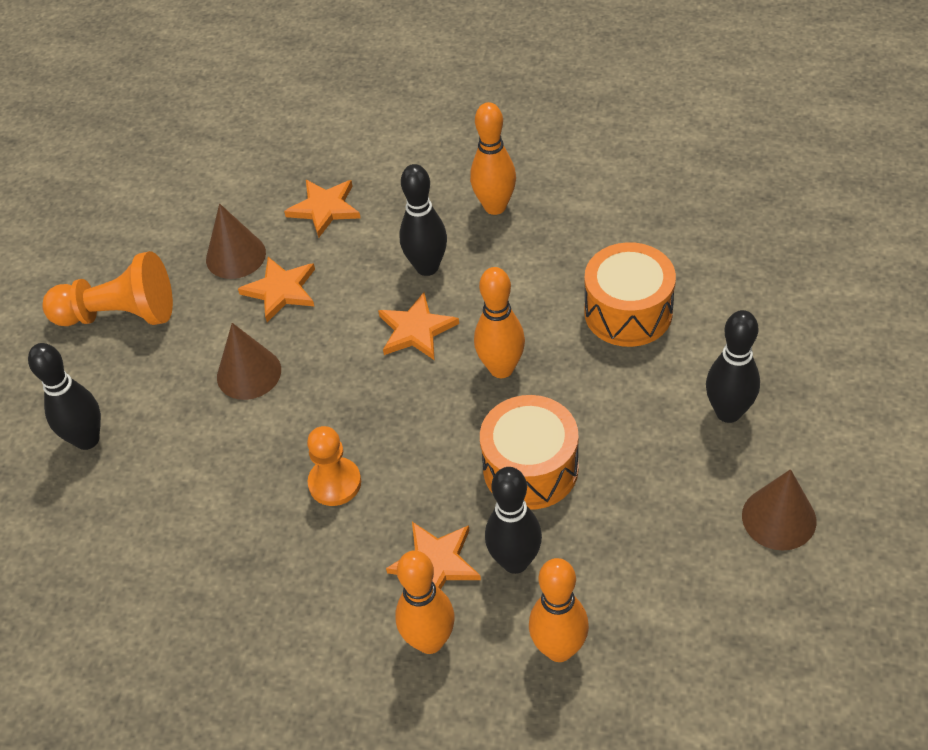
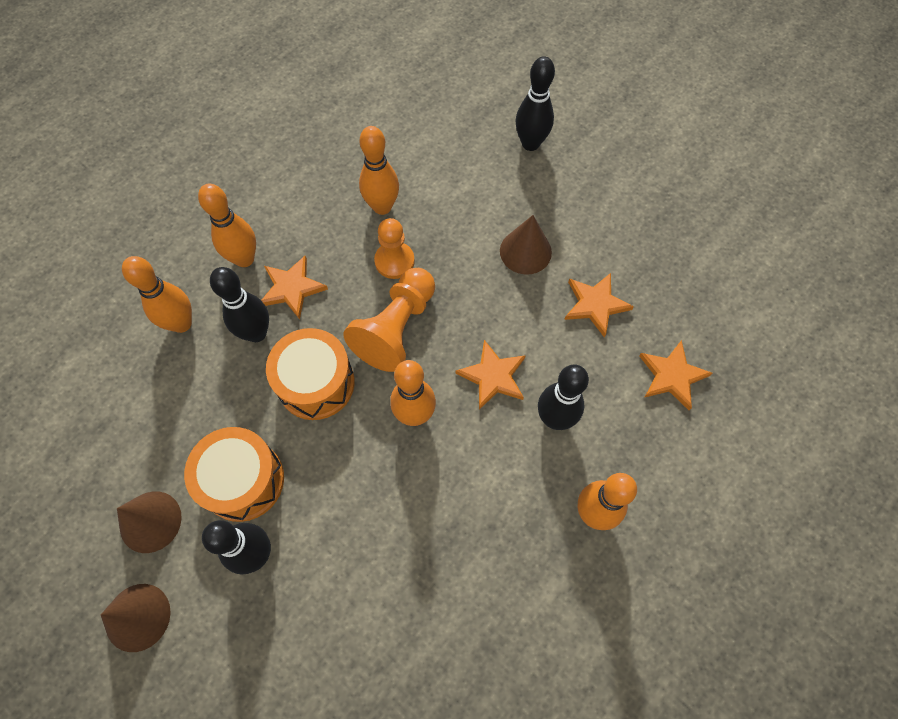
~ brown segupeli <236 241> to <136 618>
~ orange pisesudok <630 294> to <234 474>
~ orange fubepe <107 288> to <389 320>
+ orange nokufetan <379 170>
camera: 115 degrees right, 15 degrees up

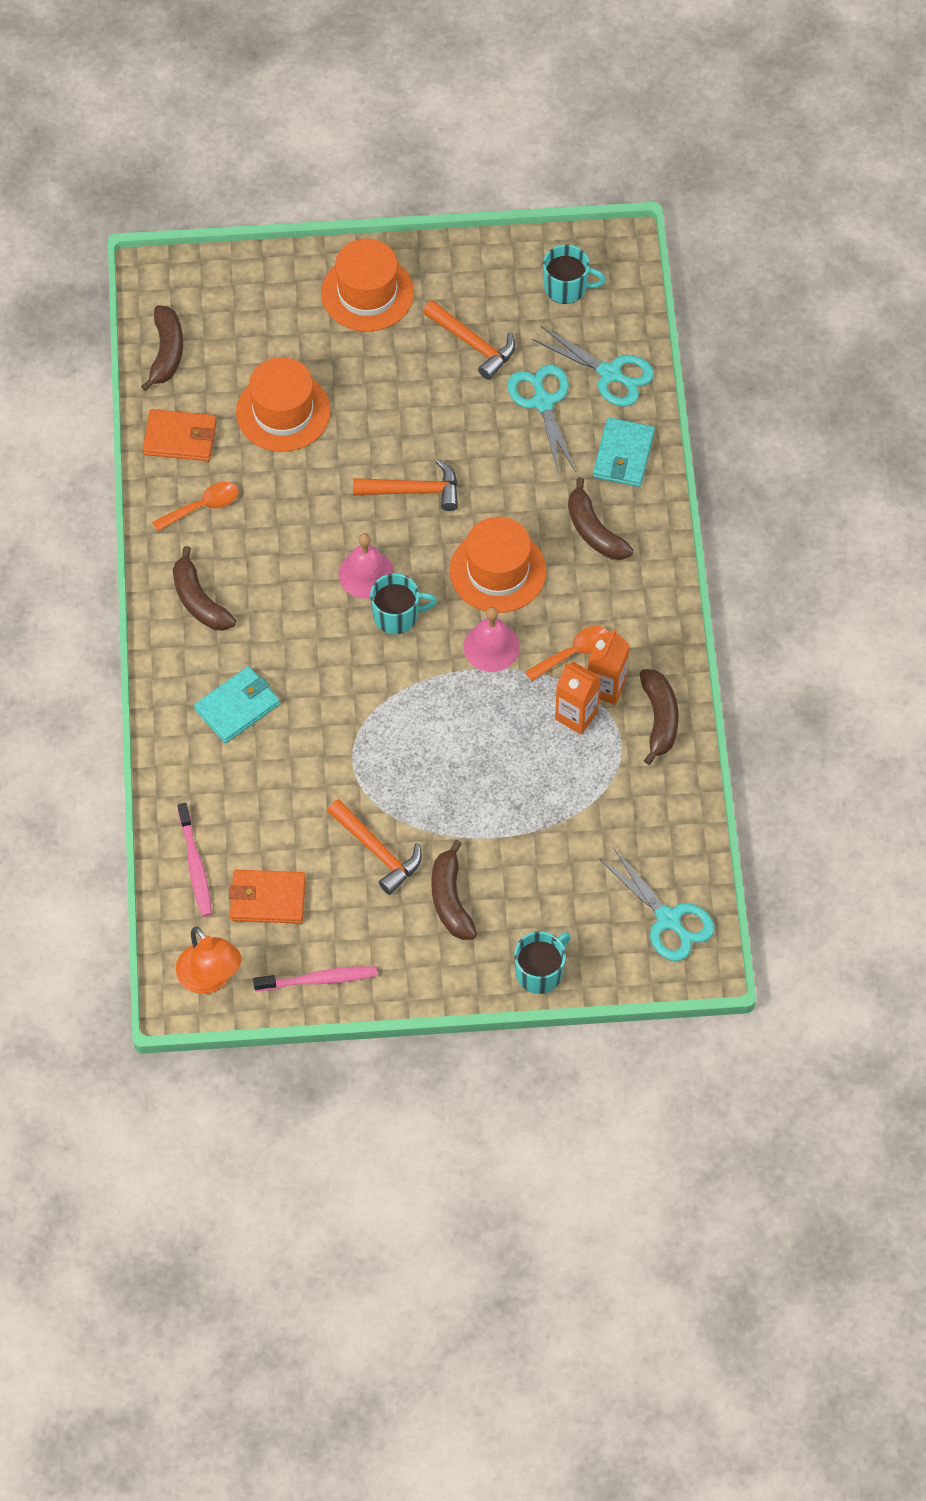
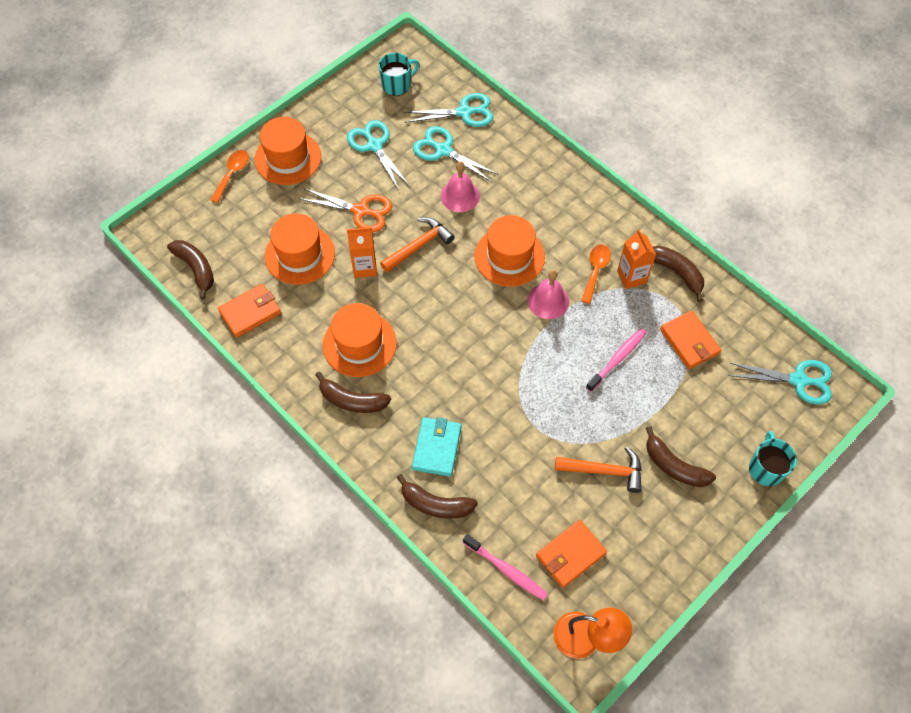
~ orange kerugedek <469 340> to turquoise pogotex <378 155>
- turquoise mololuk <624 452>
~ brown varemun <601 518> to <437 496>
~ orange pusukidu <195 507> to <229 176>
~ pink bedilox <366 566> to <460 186>
- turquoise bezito <403 604>
~ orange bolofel <578 698> to <362 252>
~ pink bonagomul <315 978> to <616 360>
+ orange pogotex <346 210>
+ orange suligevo <360 340>
+ orange mololuk <690 340>
camera: 40 degrees left, 0 degrees up

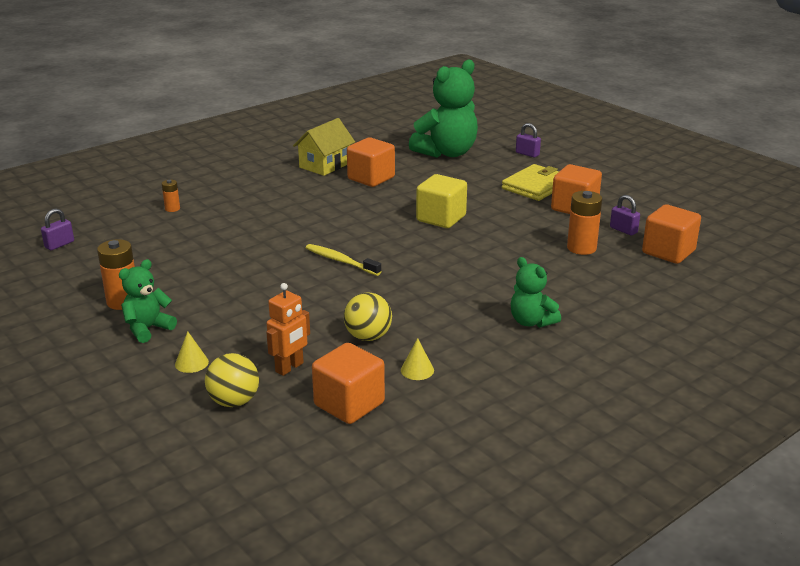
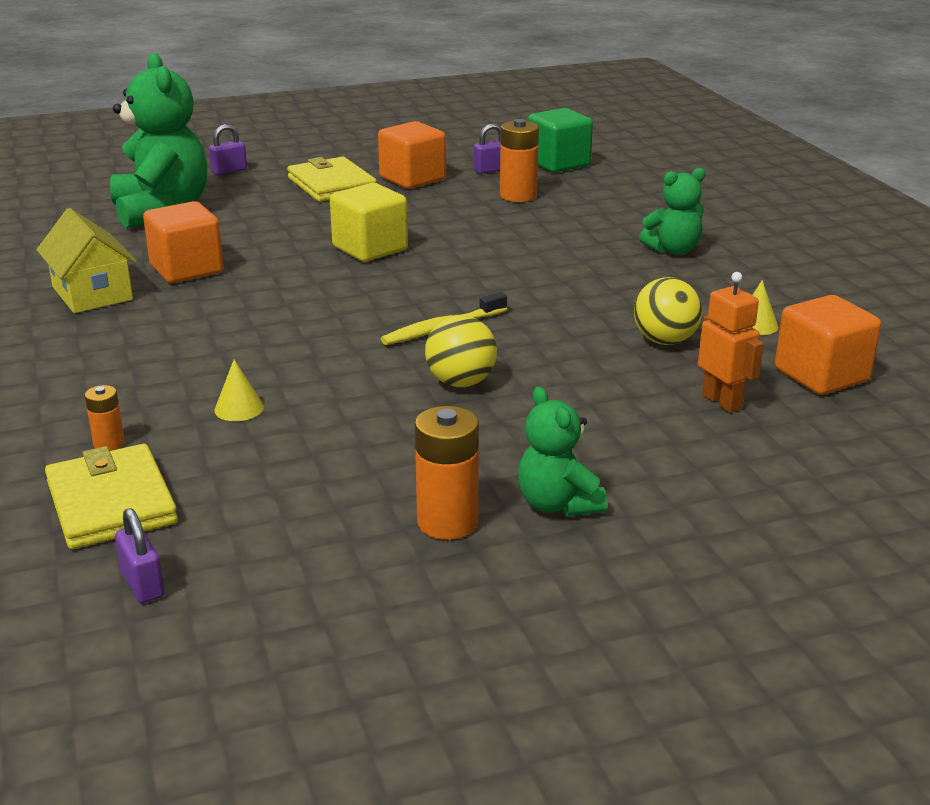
~ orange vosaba <671 234> to green vosaba <560 140>
~ yellow segupeli <192 352> to <239 390>
~ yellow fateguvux <232 380> to <461 351>
+ yellow mololuk <111 496>
camera: 70 degrees left, 0 degrees up

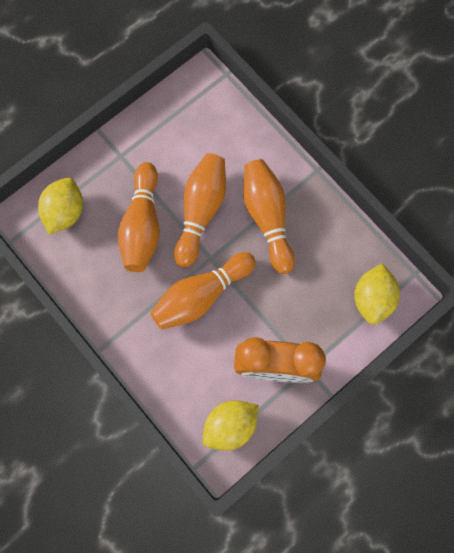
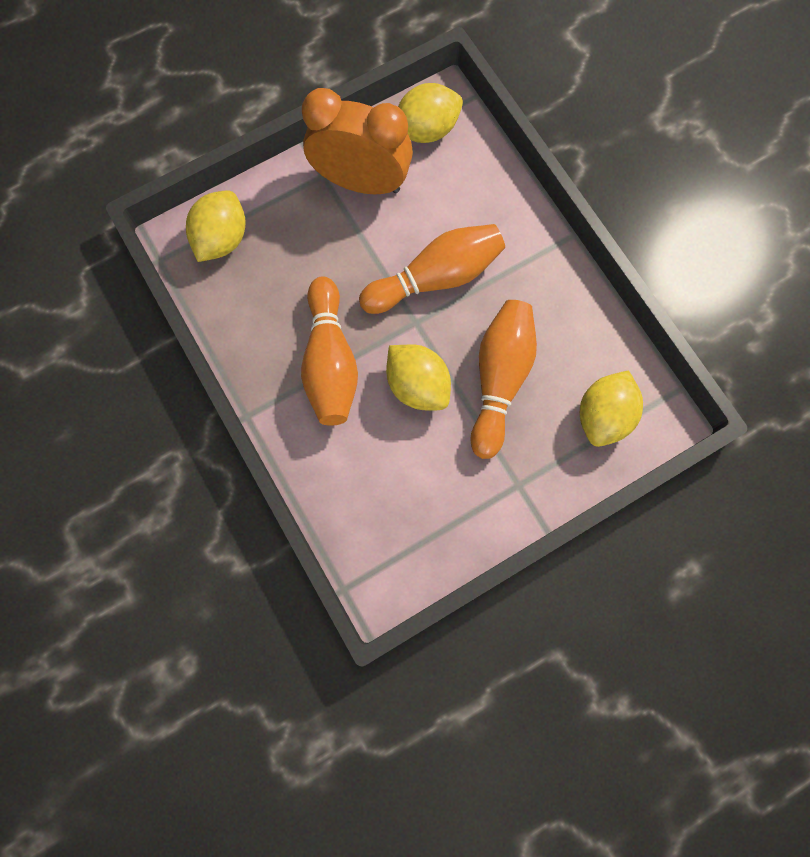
~ orange nokufetan <200 210> to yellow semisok <418 378>
camera: 170 degrees left, 0 degrees up

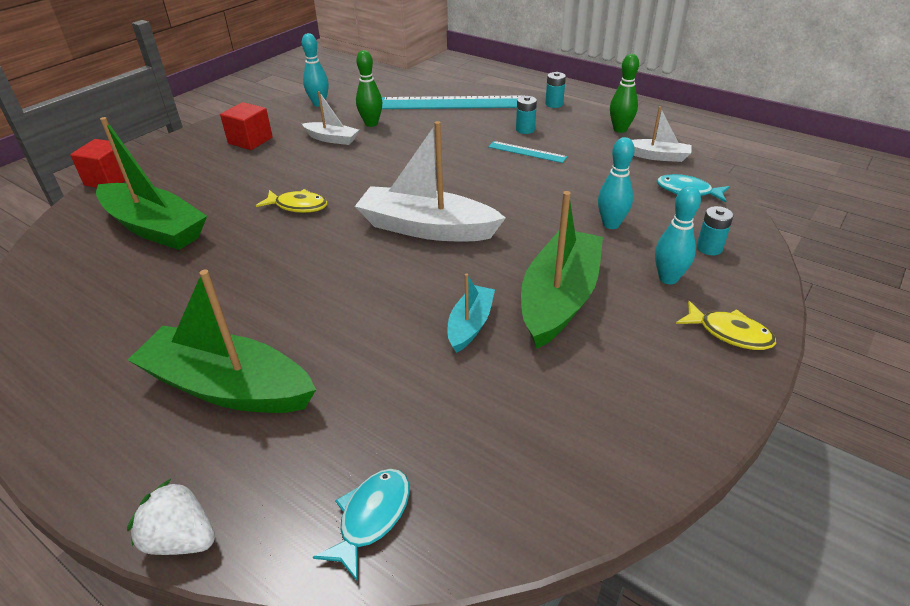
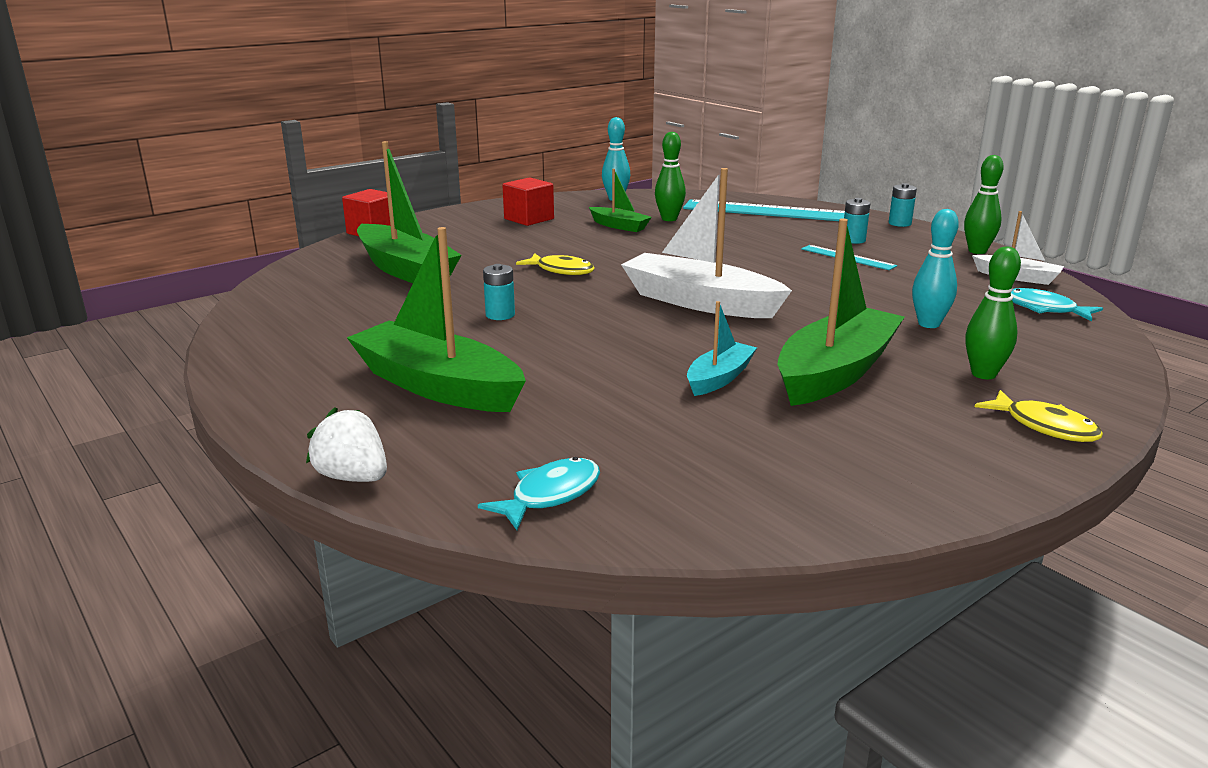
~ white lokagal <330 118> to green lokagal <620 200>
~ turquoise nokufetan <678 235> to green nokufetan <993 313>
~ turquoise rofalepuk <715 230> to <499 292>
camera: 15 degrees right, 15 degrees down

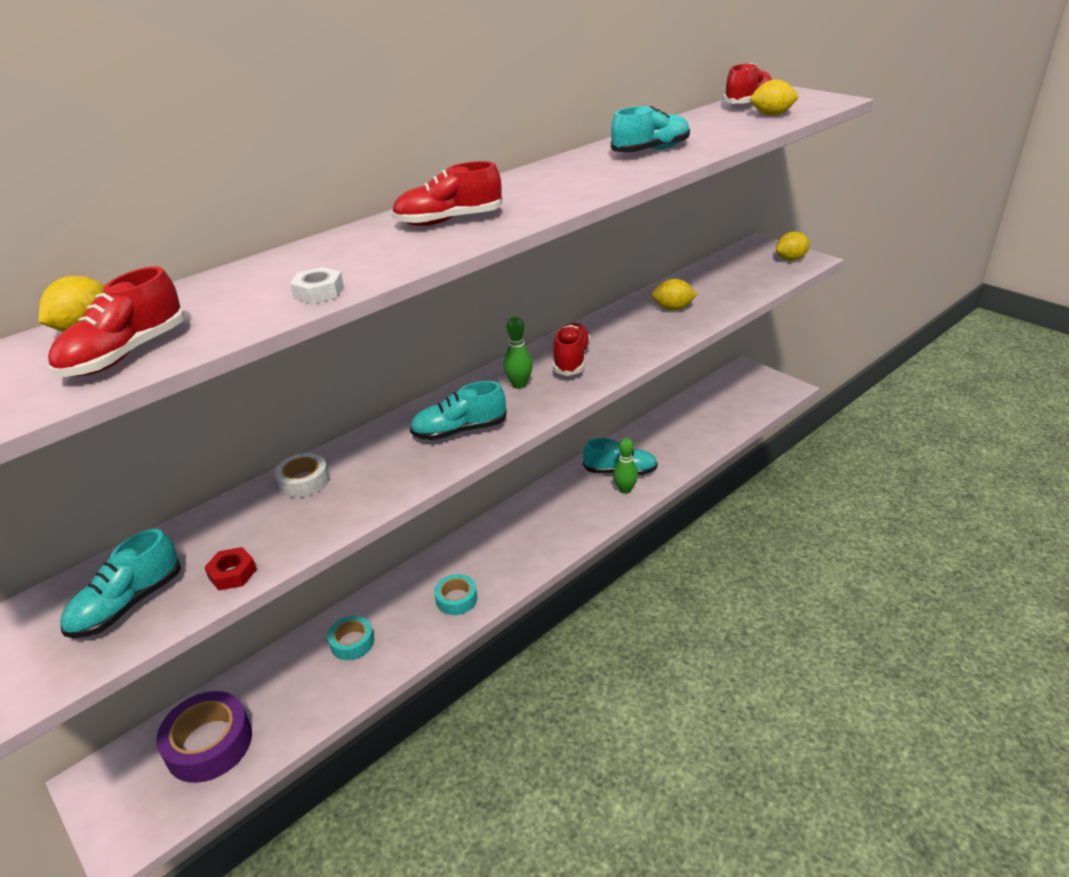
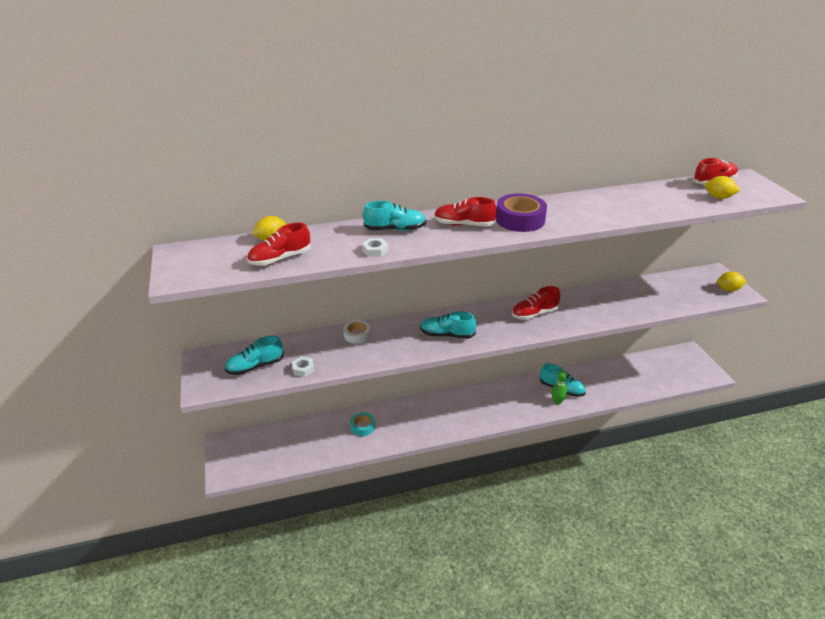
~ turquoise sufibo <650 129> to <394 216>
- yellow semisok <675 294>
- green nokufetan <518 353>
~ red sufibo <571 349> = <536 303> 150 degrees counterclockwise
~ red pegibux <230 568> to white pegibux <303 367>
- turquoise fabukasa <455 594>
~ purple fabukasa <204 737> to <521 212>
camera: 25 degrees right, 0 degrees up

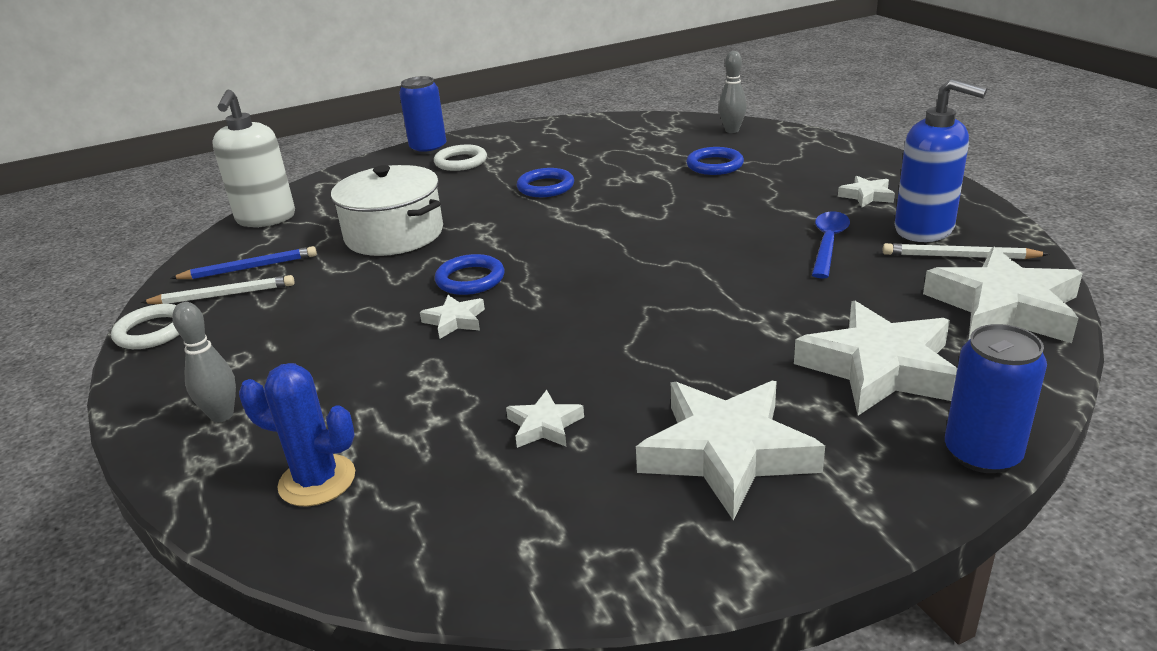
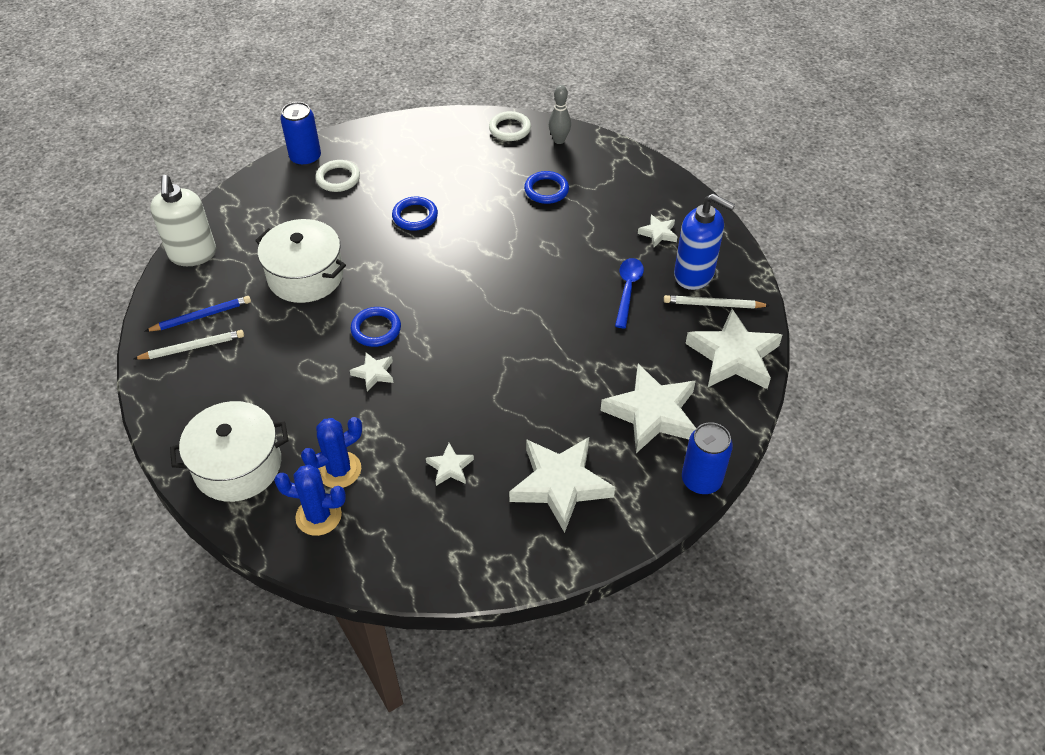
~ grey nokufetan <204 362> to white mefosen <229 451>
~ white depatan <145 326> to <510 126>
+ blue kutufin <331 452>
camera: 10 degrees left, 20 degrees up

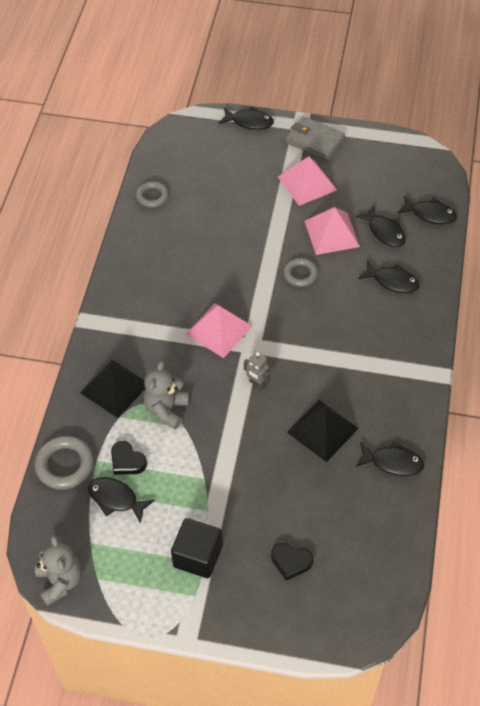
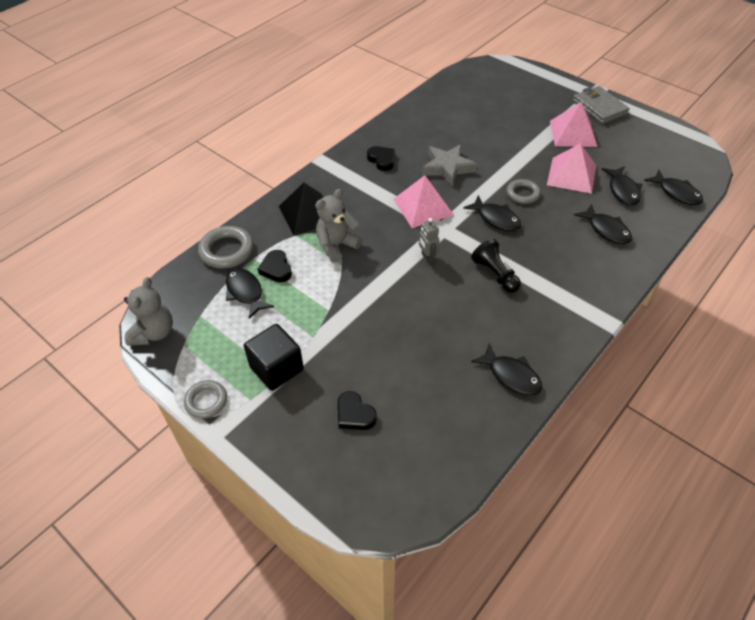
~ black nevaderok <246 118> to <492 213>
~ grey depatan <152 194> to <205 399>
- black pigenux <323 431>
+ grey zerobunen <449 165>
+ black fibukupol <381 158>
+ black fubepe <496 266>
camera: 30 degrees right, 5 degrees down

